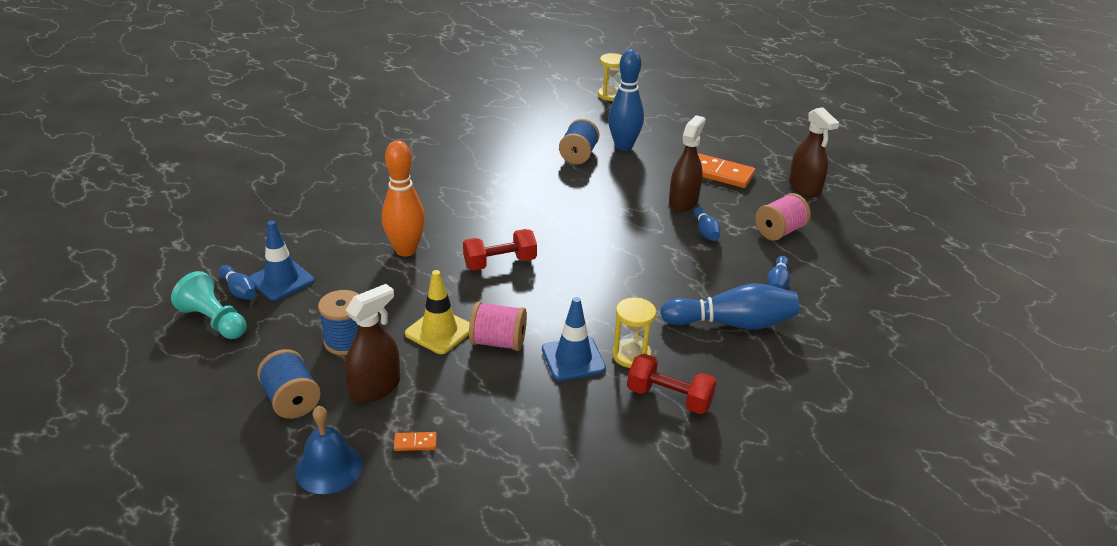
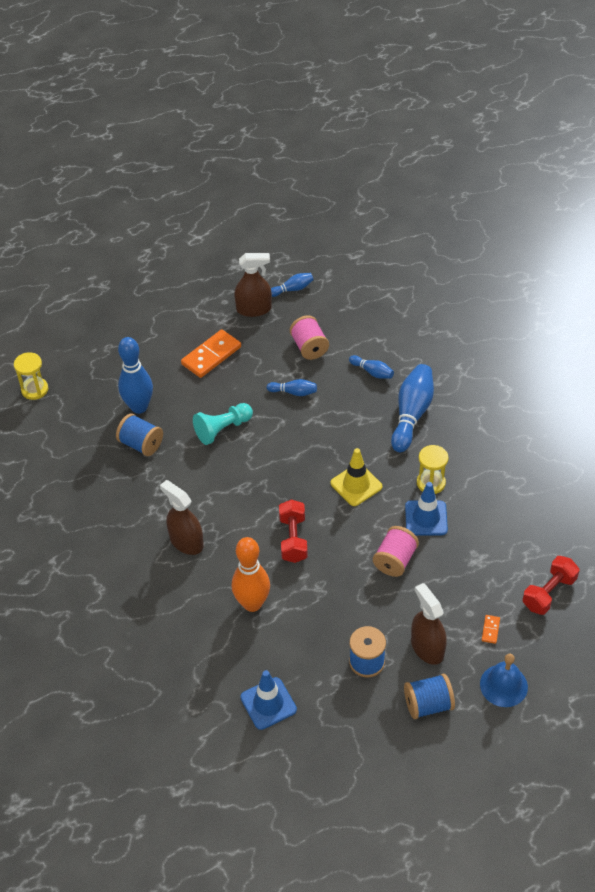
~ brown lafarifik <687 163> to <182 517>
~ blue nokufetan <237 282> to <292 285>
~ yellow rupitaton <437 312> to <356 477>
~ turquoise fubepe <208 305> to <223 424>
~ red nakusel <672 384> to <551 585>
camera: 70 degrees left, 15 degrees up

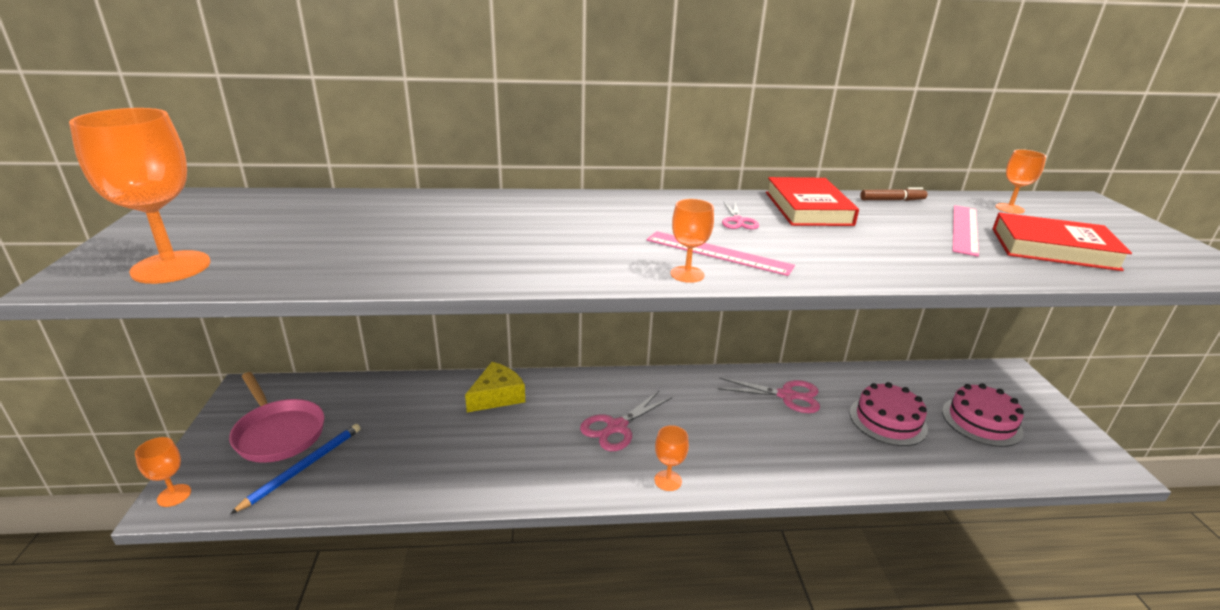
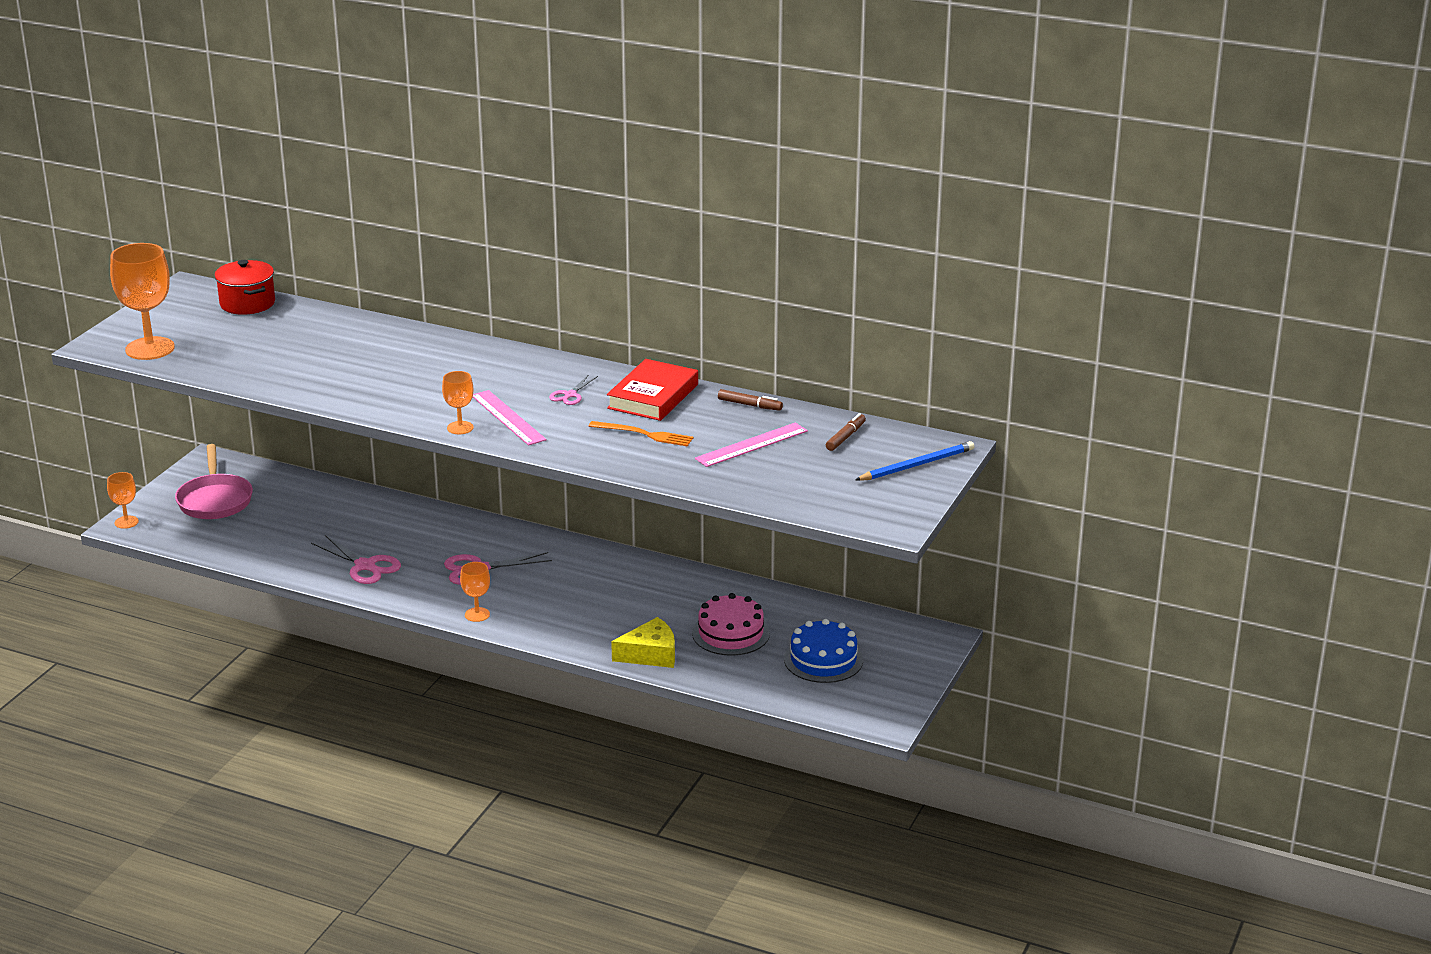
~ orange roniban <1020 181> to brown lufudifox <846 432>
- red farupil <1062 241>
~ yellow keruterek <495 387> to <643 642>
~ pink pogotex <769 395> to <356 559>
~ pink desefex <983 415> to blue desefex <823 651>
~ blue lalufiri <295 469> to <914 461>
+ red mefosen <244 287>
+ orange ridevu <641 434>
camera: 30 degrees right, 0 degrees up

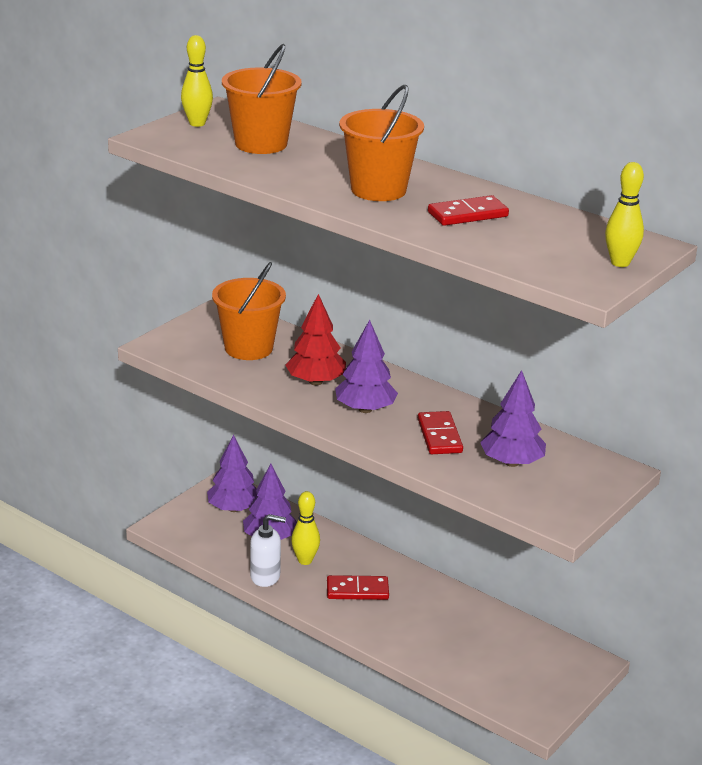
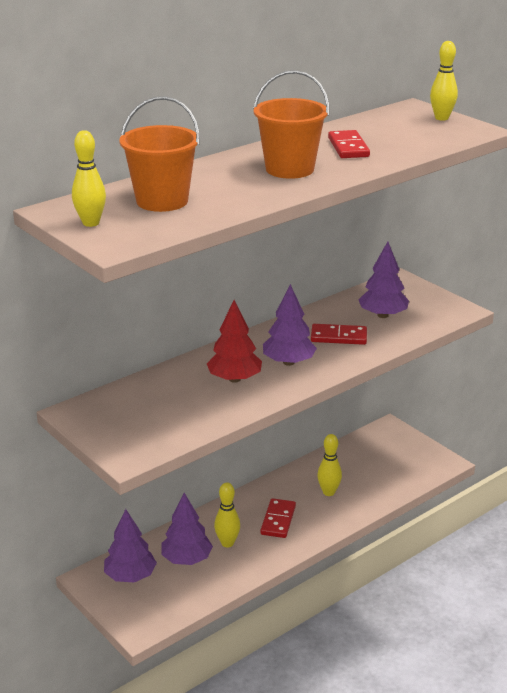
- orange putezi <249 311>
- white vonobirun <268 550>
+ yellow nokufetan <329 465>
camera: 75 degrees left, 0 degrees up

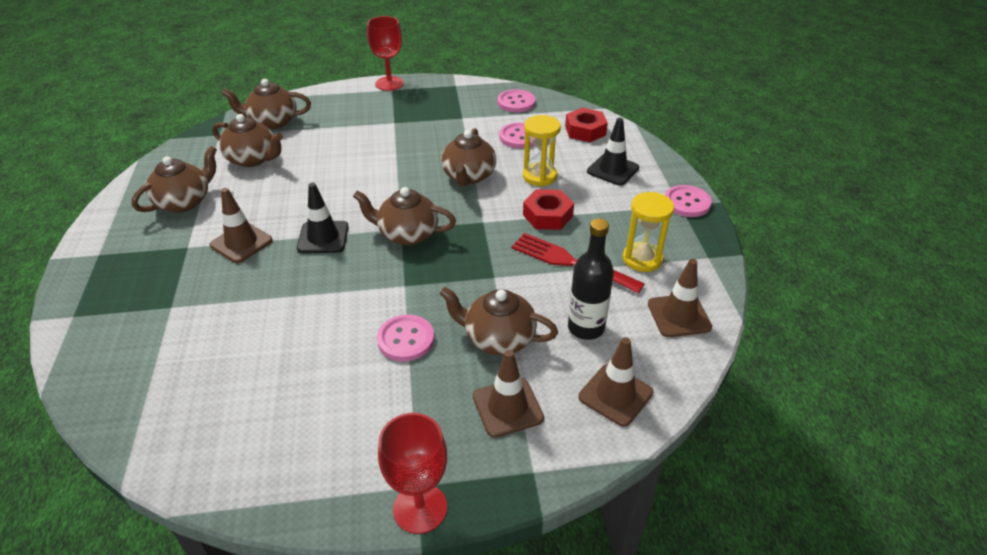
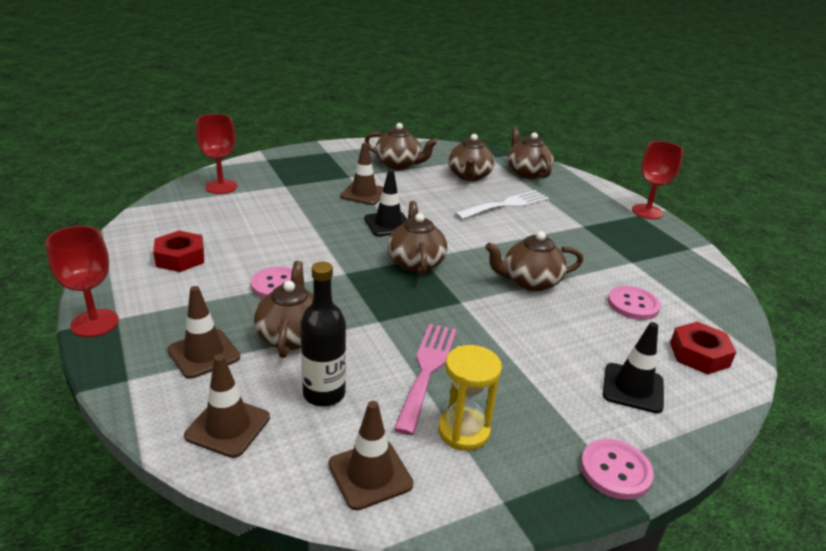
- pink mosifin <516 101>
- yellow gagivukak <542 151>
~ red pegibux <548 209> to <178 251>
~ red ridevu <578 263> to pink ridevu <425 379>
+ red roniban <216 154>
+ white ridevu <502 205>
camera: 70 degrees right, 10 degrees down

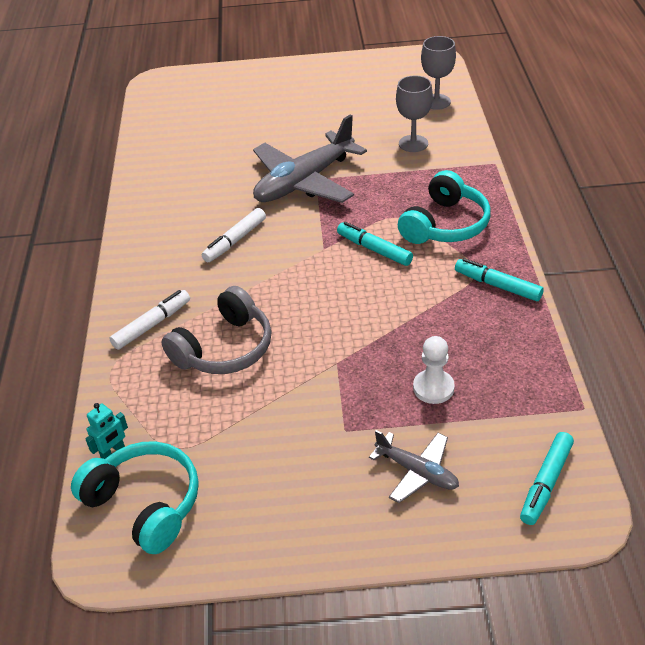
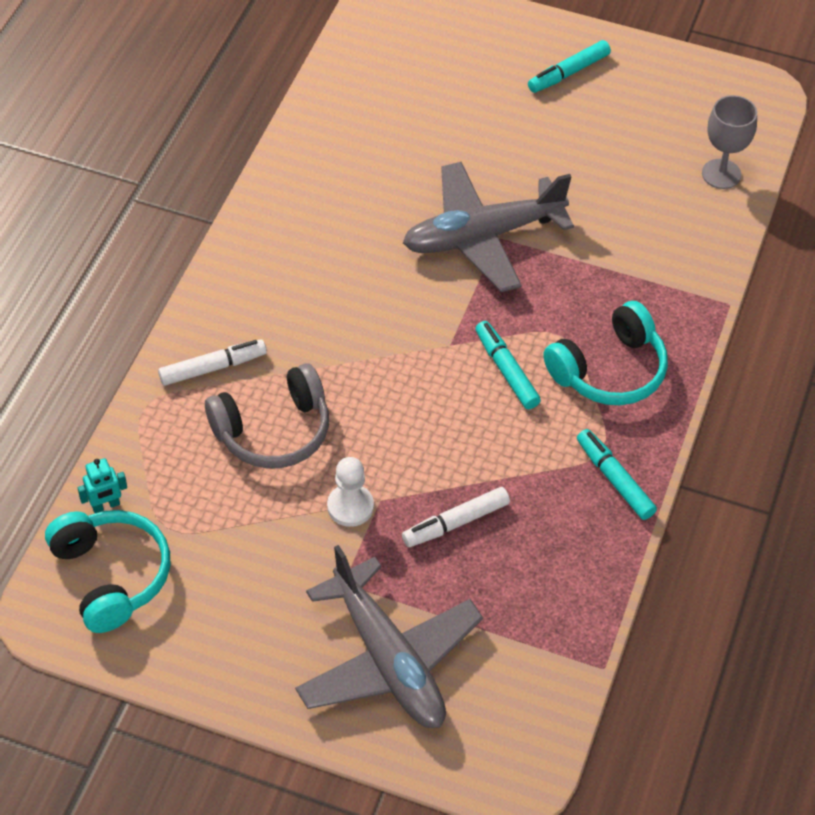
- grey roniban <414 113>
~ white lufudifox <234 235> to <456 517>
~ white fubepe <434 370> to <350 492>
~ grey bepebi <414 466> = <389 636> x1.93
~ turquoise lufudifox <547 478> to <569 66>
camera: 20 degrees right, 10 degrees up

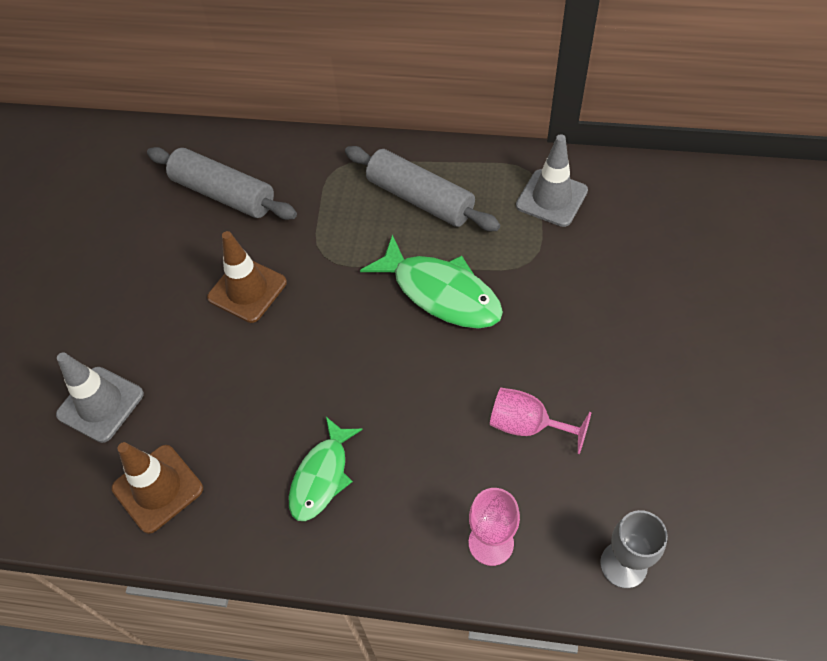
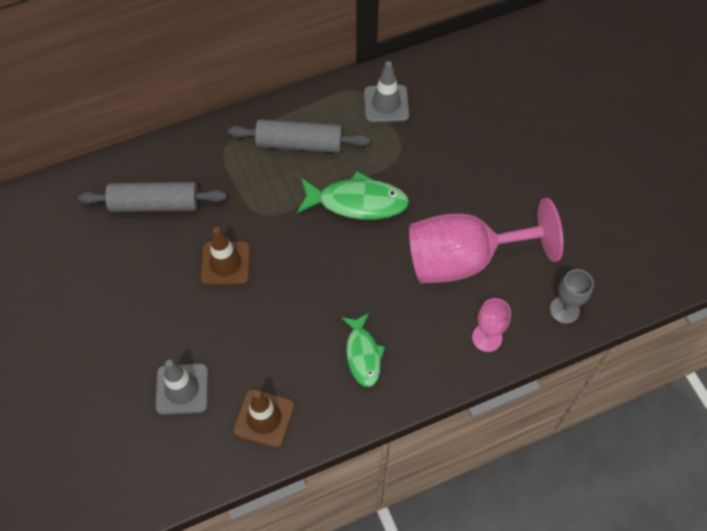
~ pink roniban <540 421> = <486 240> x2.19
camera: 35 degrees left, 5 degrees up

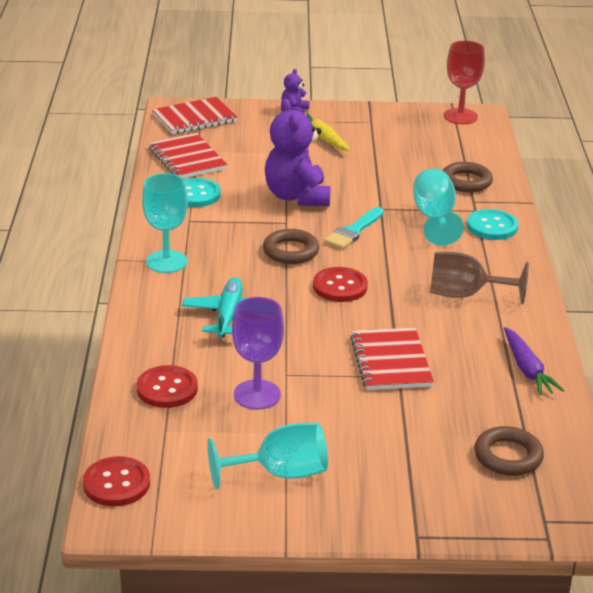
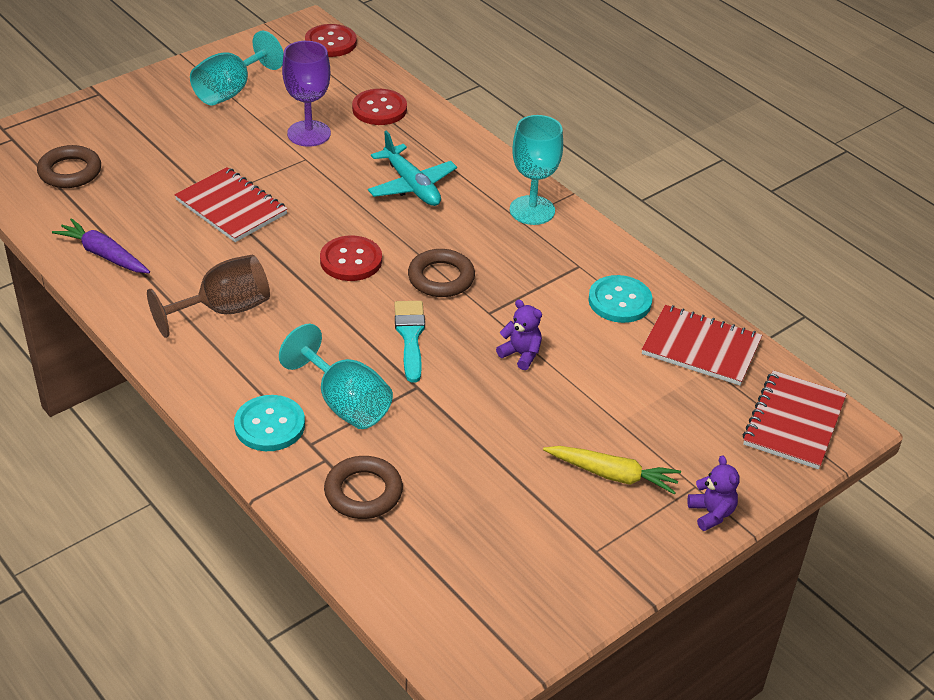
- red roniban <464 82>
~ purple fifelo <298 152> = <519 334> x0.47
camera: 140 degrees right, 10 degrees up

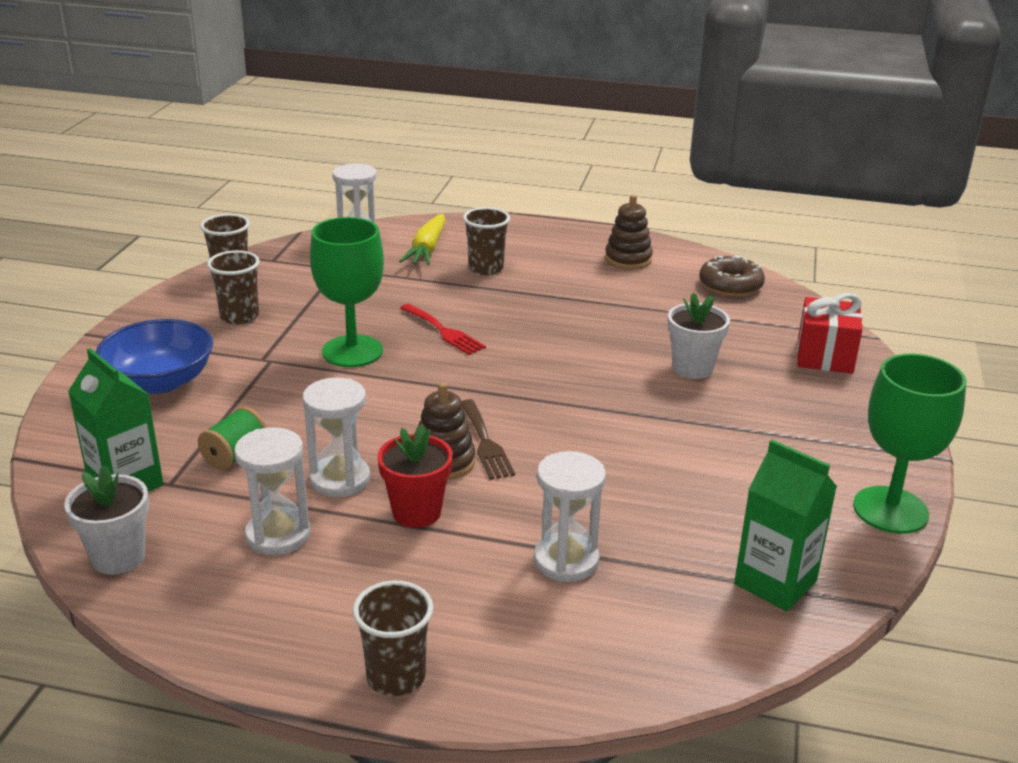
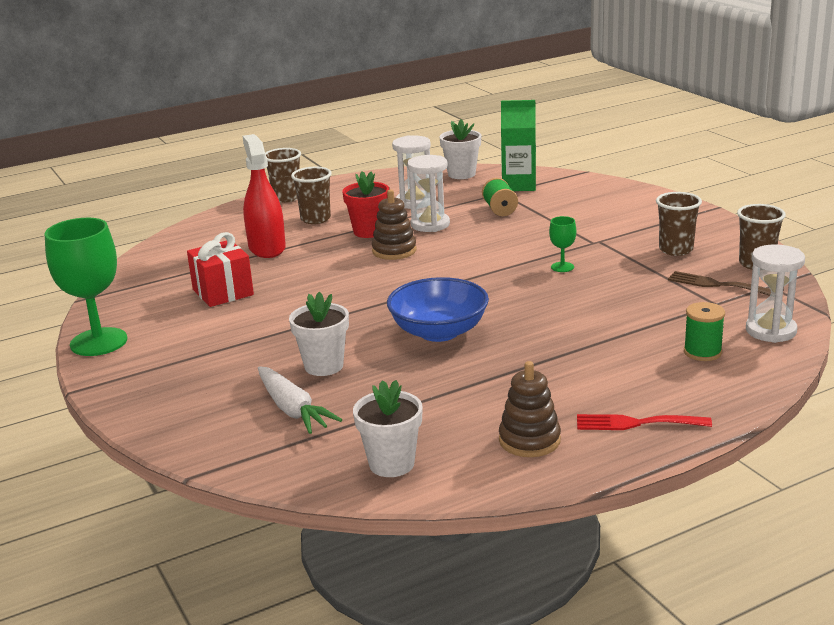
~ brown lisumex <486 241> to <311 195>
~ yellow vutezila <422 239> to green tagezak <704 331>
~ green roniban <347 292> = <562 244> x0.45
~ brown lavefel <732 276> to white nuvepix <387 428>
~ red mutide <829 333> to <220 269>
~ red ridevu <443 329> to <644 422>
~ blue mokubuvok <154 356> to <438 309>
~ brown ridevu <488 439> to <719 283>
- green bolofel <785 525>
~ white gagivukak <570 516> to red lafarifik <264 196>
+ white vutezila <300 400>
camera: 140 degrees right, 5 degrees down

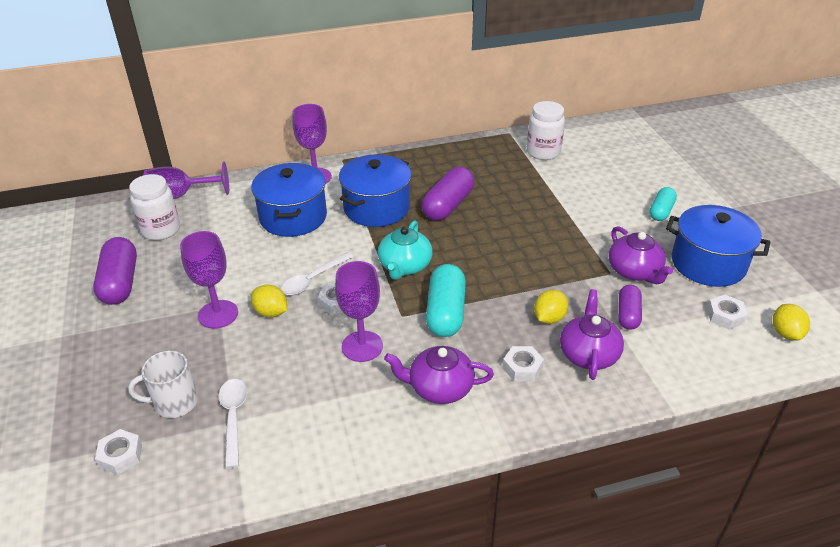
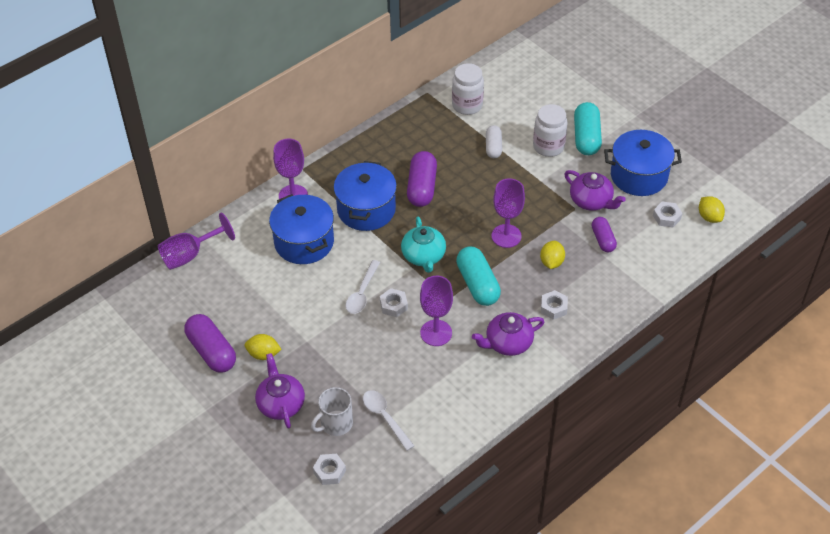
~ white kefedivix <154 207> to <550 130>
~ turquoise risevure <663 204> = <588 128> x1.62
~ purple roniban <209 280> to <508 213>
~ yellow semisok <269 301> to <263 347>
~ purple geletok <592 334> to <280 390>
+ white risevure <494 141>
camera: 25 degrees left, 10 degrees up

